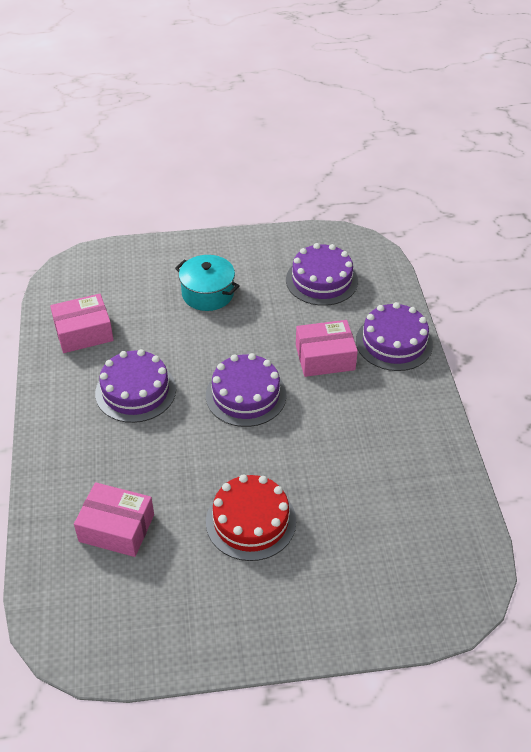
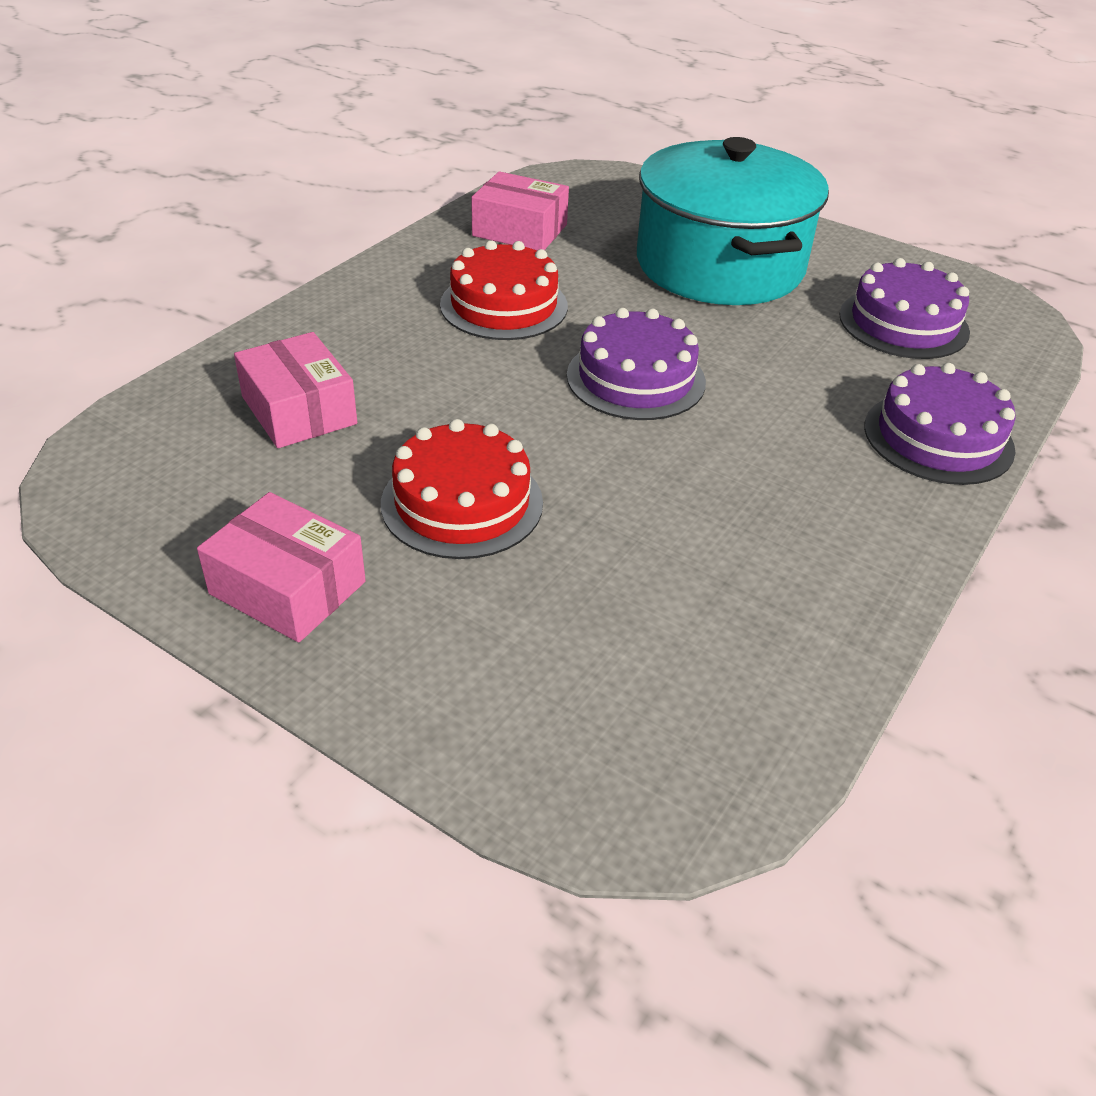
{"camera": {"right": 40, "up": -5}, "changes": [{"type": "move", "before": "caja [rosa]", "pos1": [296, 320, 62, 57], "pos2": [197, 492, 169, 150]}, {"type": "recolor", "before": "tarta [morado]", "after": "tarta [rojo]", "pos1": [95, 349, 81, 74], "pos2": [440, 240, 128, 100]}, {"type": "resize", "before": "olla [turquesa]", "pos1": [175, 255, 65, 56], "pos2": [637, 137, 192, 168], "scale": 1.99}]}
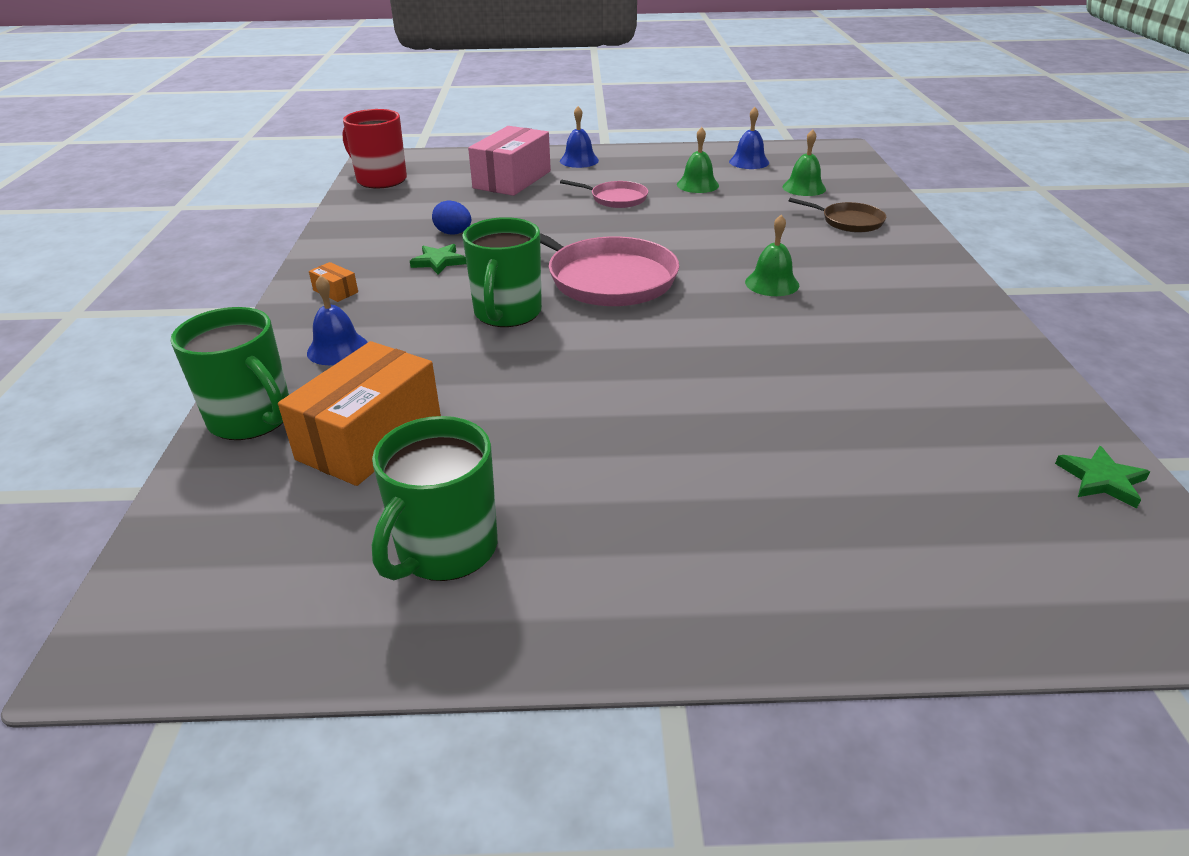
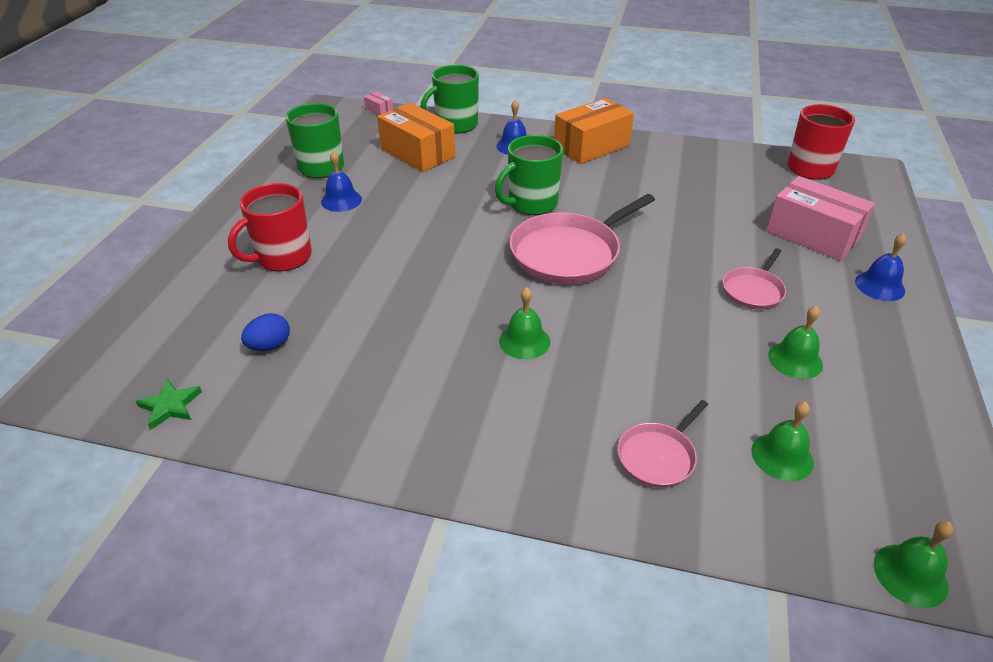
{"camera": {"right": 105, "up": 5}, "changes": [{"type": "insert", "after": "taza [rojo]", "pos2": [228, 183, 84, 89]}, {"type": "move", "before": "huevo [azul]", "pos1": [432, 200, 39, 35], "pos2": [241, 313, 49, 38]}, {"type": "move", "before": "campana [azul]", "pos1": [729, 107, 40, 62], "pos2": [321, 151, 41, 61]}, {"type": "insert", "after": "caja [rosa]", "pos2": [364, 91, 29, 24]}, {"type": "rotate", "before": "taza [verde]", "pos1": [462, 217, 80, 110], "pos2": [495, 135, 68, 80], "turn": -60}, {"type": "resize", "before": "caja [naranja]", "pos1": [309, 262, 49, 40], "pos2": [554, 98, 80, 66], "scale": 2.41}, {"type": "recolor", "before": "sartén [marrón]", "after": "sartén [rosa]", "pos1": [788, 198, 98, 35], "pos2": [618, 400, 90, 88]}, {"type": "insert", "after": "campana [verde]", "pos2": [874, 521, 80, 87]}, {"type": "delete", "before": "estrella [verde]", "pos1": [410, 244, 56, 31]}]}
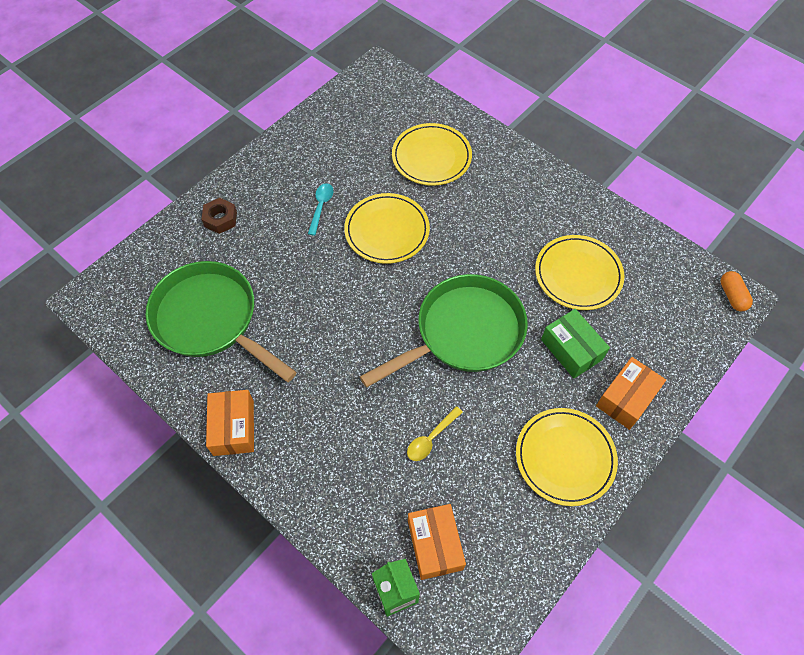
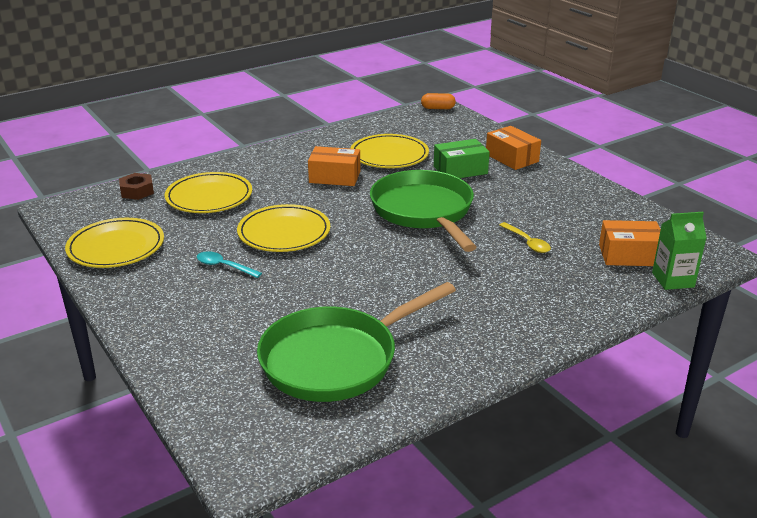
{"camera": {"right": -75, "up": -30}, "changes": [{"type": "move", "before": "plato [amarillo]", "pos1": [516, 408, 102, 98], "pos2": [65, 218, 99, 50]}, {"type": "move", "before": "tuerca [marrón]", "pos1": [201, 198, 36, 36], "pos2": [119, 173, 35, 27]}, {"type": "move", "before": "caja [naranja]", "pos1": [206, 390, 48, 66], "pos2": [308, 146, 52, 40]}]}
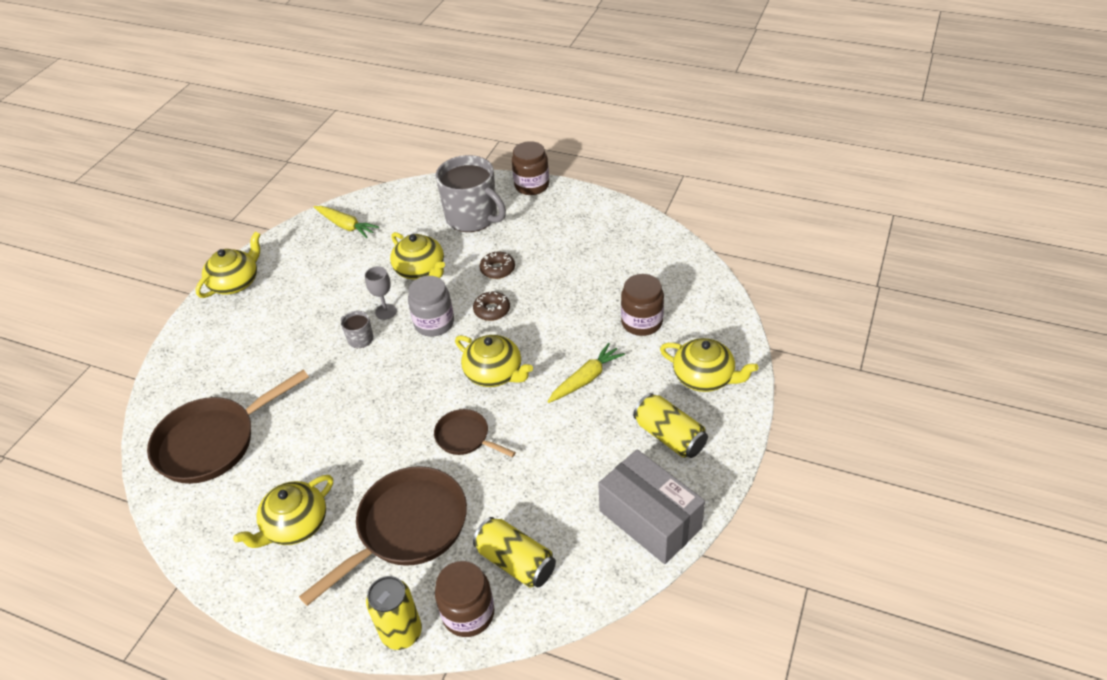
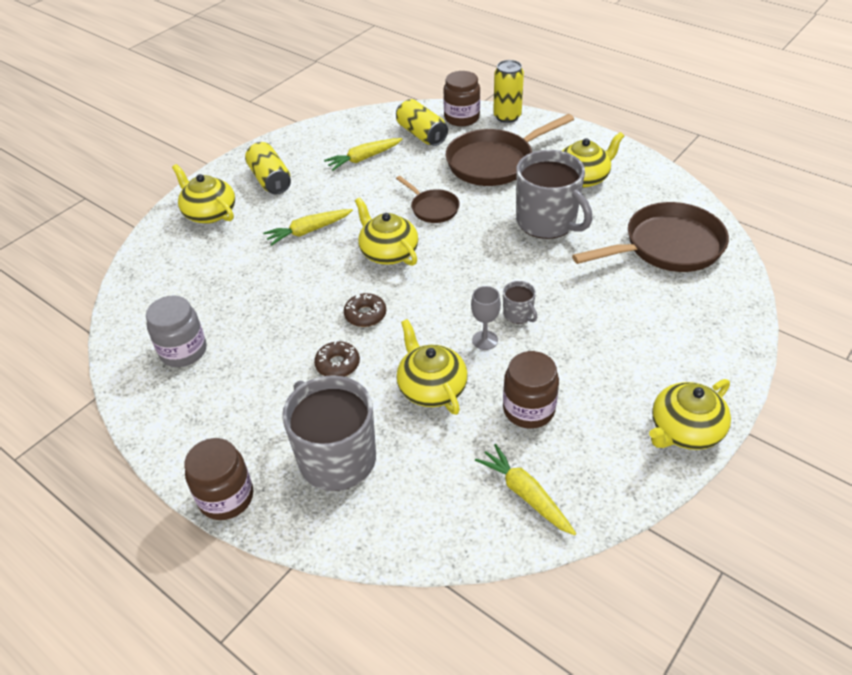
{"camera": {"right": -165, "up": 0}, "changes": [{"type": "move", "before": "tarro [gris]", "pos1": [408, 276, 46, 61], "pos2": [146, 295, 61, 72]}, {"type": "insert", "after": "zanahoria [amarillo]", "pos2": [324, 138, 78, 32]}, {"type": "move", "before": "tarro [marrón]", "pos1": [621, 274, 43, 62], "pos2": [503, 351, 56, 78]}, {"type": "insert", "after": "taza [gris]", "pos2": [516, 150, 76, 89]}, {"type": "delete", "before": "caja [gris]", "pos1": [598, 449, 107, 115]}]}
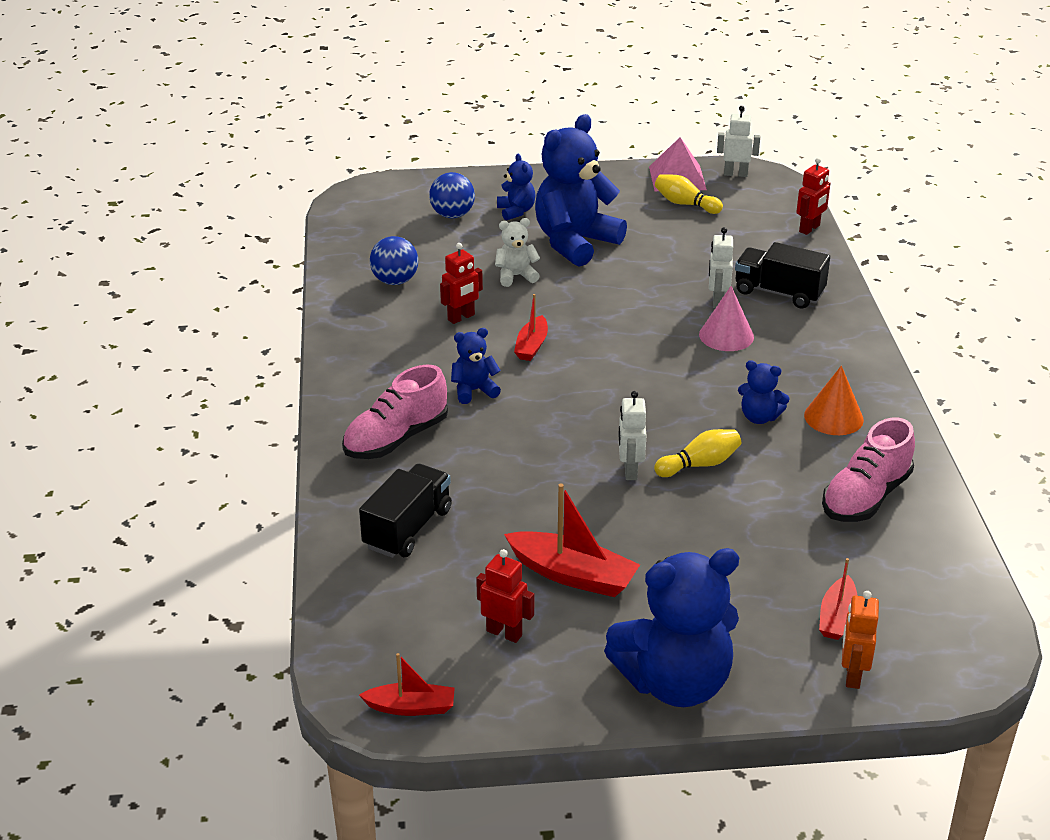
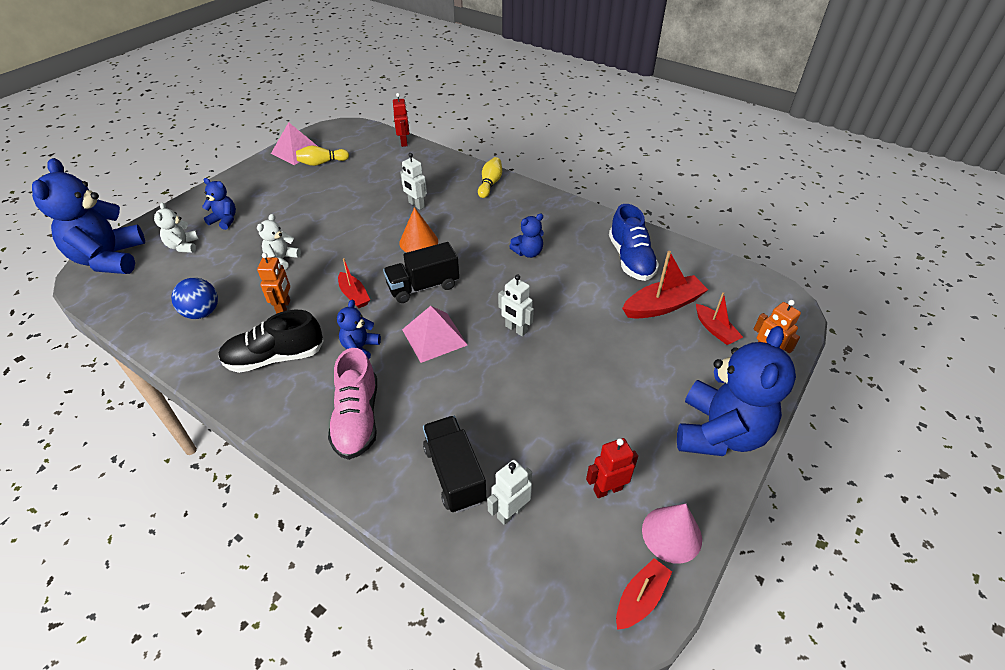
{"camera": {"right": -50, "up": 10}, "changes": [{"type": "move", "before": "osito [azul]", "pos1": [535, 114, 92, 153], "pos2": [32, 158, 113, 116]}, {"type": "replace", "before": "pelota [azul]", "after": "osito [blanco]", "pos1": [429, 172, 46, 46], "pos2": [154, 202, 45, 51]}, {"type": "insert", "after": "zapato [negro]", "pos2": [218, 310, 106, 63]}, {"type": "recolor", "before": "robot [rojo]", "after": "robot [naranja]", "pos1": [440, 243, 43, 81], "pos2": [257, 253, 33, 61]}, {"type": "move", "before": "camión [negro]", "pos1": [735, 242, 95, 67], "pos2": [383, 242, 76, 61]}, {"type": "move", "before": "cono [naranja]", "pos1": [804, 366, 60, 69], "pos2": [399, 207, 39, 45]}, {"type": "insert", "after": "pirámide [rosa]", "pos2": [402, 306, 65, 57]}, {"type": "move", "before": "bolo [amarillo]", "pos1": [654, 429, 87, 48], "pos2": [478, 157, 24, 41]}, {"type": "move", "before": "robot [blanco]", "pos1": [717, 106, 43, 71], "pos2": [487, 460, 45, 65]}, {"type": "recolor", "before": "zapato [rosa]", "after": "zapato [azul]", "pos1": [822, 418, 93, 104], "pos2": [609, 204, 50, 77]}, {"type": "move", "before": "barco [rojo]", "pos1": [504, 484, 136, 113], "pos2": [622, 251, 86, 67]}, {"type": "move", "before": "cono [rosa]", "pos1": [699, 286, 55, 65], "pos2": [642, 504, 60, 60]}]}
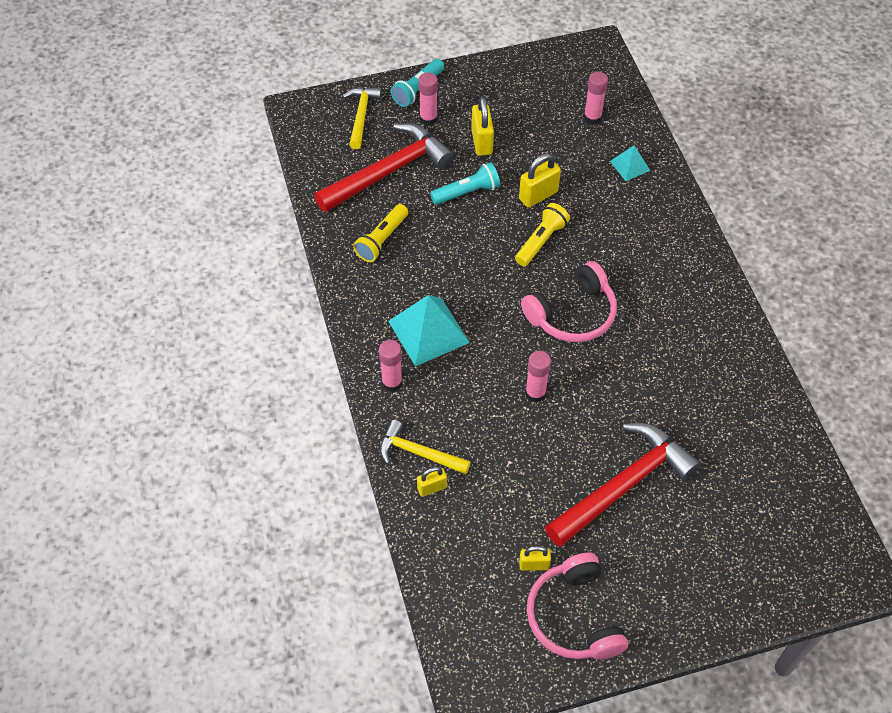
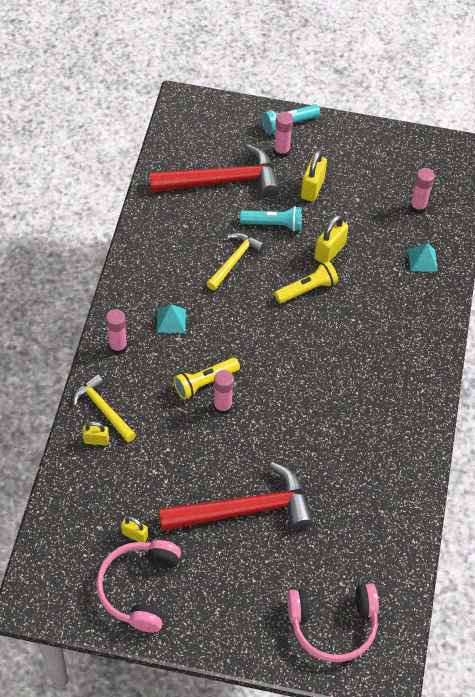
{"camera": {"right": 25, "up": 0}, "changes": [{"type": "resize", "before": "pirámide [turquesa]", "pos1": [388, 295, 82, 72], "pos2": [157, 304, 29, 29], "scale": 0.53}, {"type": "move", "before": "lámpara de mano [amarillo]", "pos1": [353, 204, 55, 58], "pos2": [174, 358, 66, 42]}, {"type": "move", "before": "martillo [amarillo]", "pos1": [343, 87, 39, 62], "pos2": [206, 233, 58, 57]}, {"type": "move", "before": "auriculares [rosa]", "pos1": [521, 261, 96, 81], "pos2": [287, 584, 92, 78]}, {"type": "rotate", "before": "candado [amarillo]", "pos1": [519, 153, 42, 55], "pos2": [314, 215, 34, 48], "turn": -45}]}
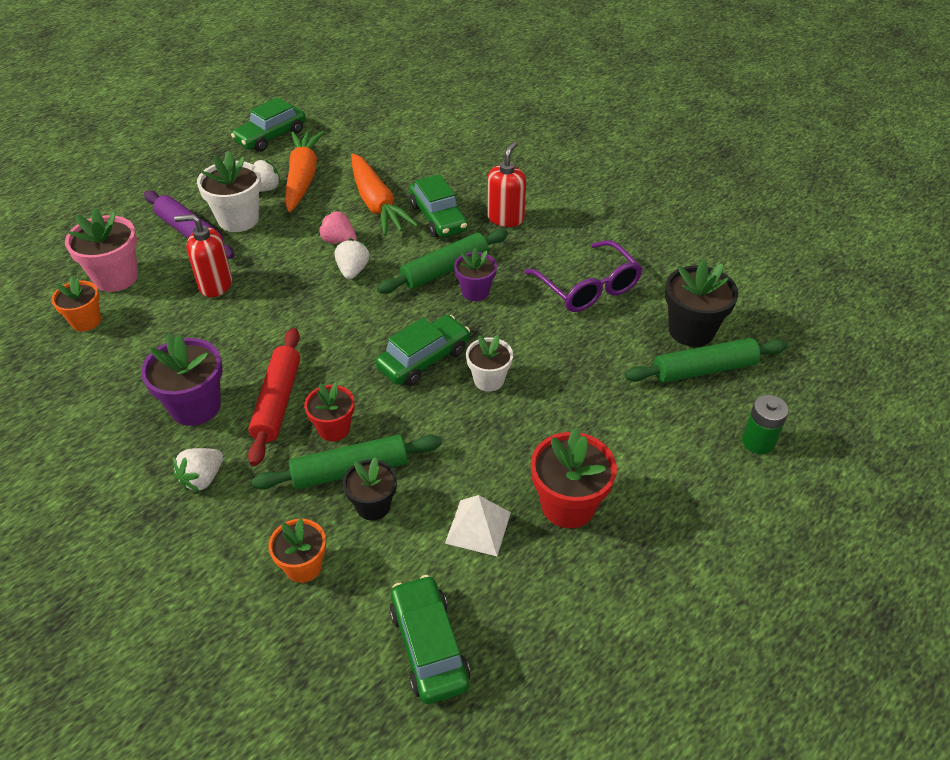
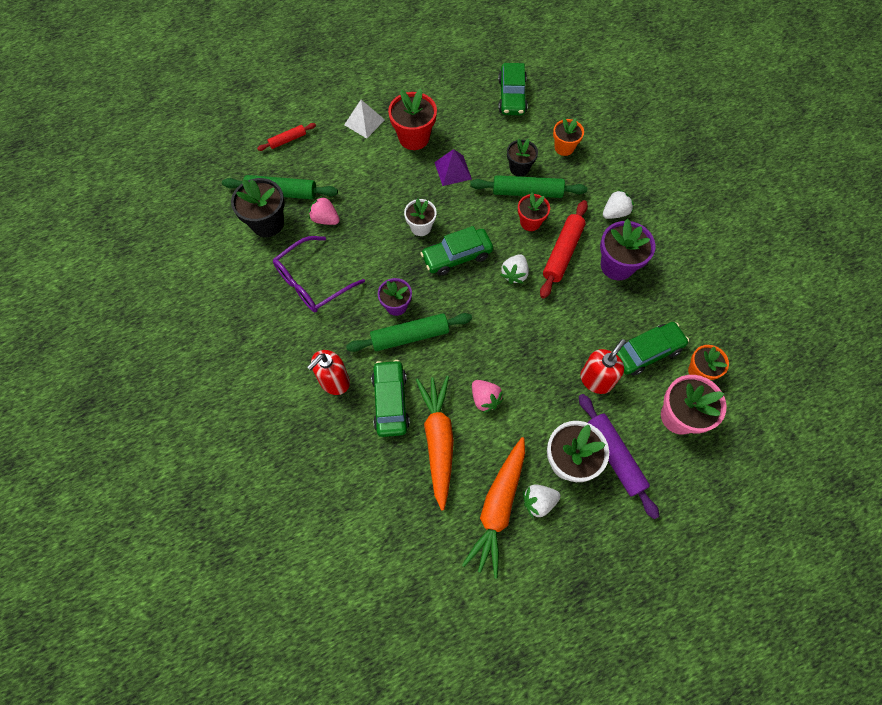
{"camera": {"right": -160, "up": 20}, "changes": [{"type": "replace", "before": "pila [verde]", "after": "rodillo [rojo]", "pos1": [742, 395, 47, 60], "pos2": [257, 123, 59, 28]}, {"type": "rotate", "before": "gafas [morado]", "pos1": [525, 240, 117, 72], "pos2": [273, 236, 92, 76], "turn": -120}, {"type": "insert", "after": "fresa [rosa]", "pos2": [309, 196, 31, 29]}, {"type": "move", "before": "pirámide [blanco]", "pos1": [445, 495, 66, 61], "pos2": [344, 100, 41, 38]}, {"type": "insert", "after": "pirámide [morado]", "pos2": [434, 149, 38, 37]}, {"type": "move", "before": "fresa [blanco]", "pos1": [335, 238, 34, 42], "pos2": [501, 254, 28, 30]}, {"type": "rotate", "before": "dispensador de jabón [rojo]", "pos1": [174, 214, 58, 83], "pos2": [580, 339, 46, 55], "turn": -75}, {"type": "move", "before": "coche [verde]", "pos1": [231, 97, 75, 55], "pos2": [617, 322, 72, 54]}]}
